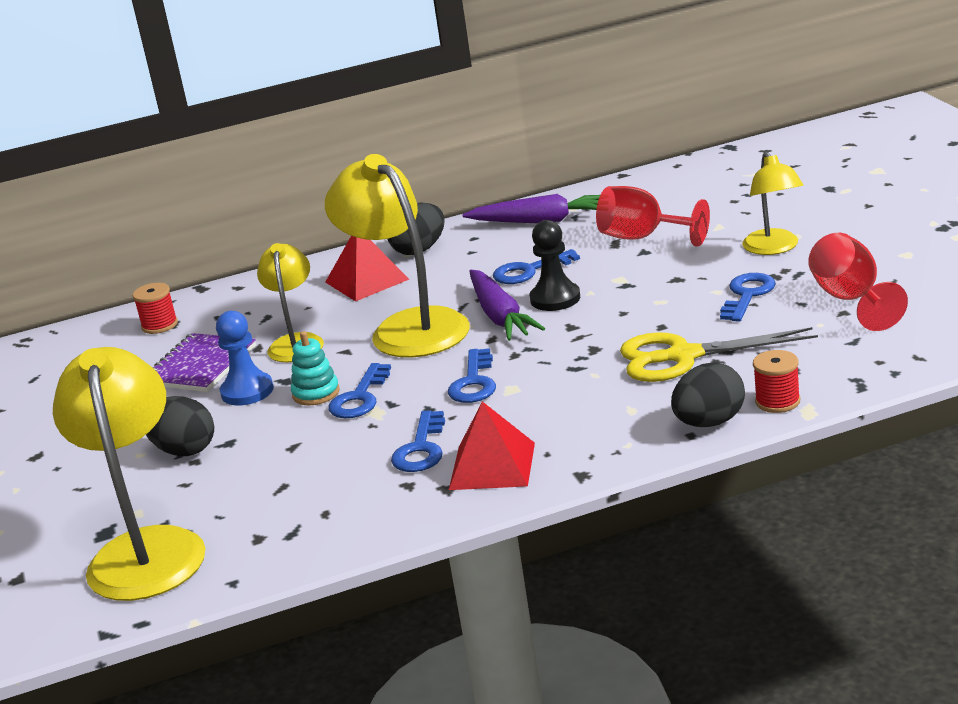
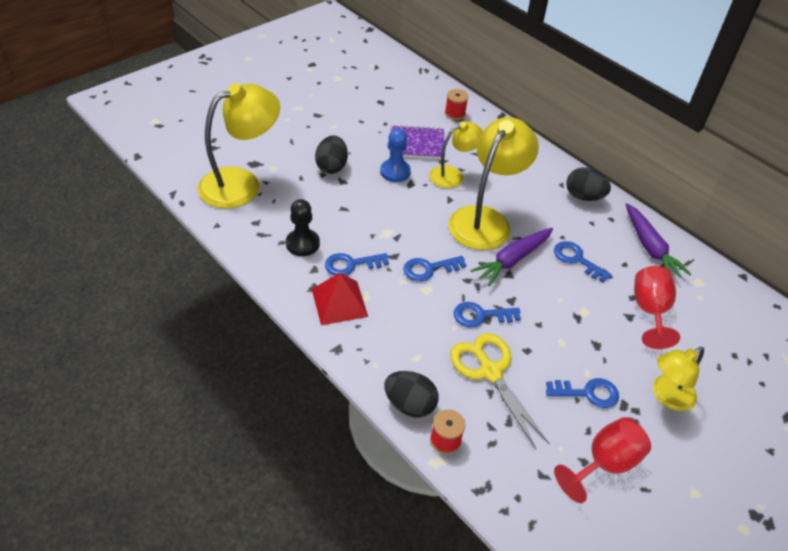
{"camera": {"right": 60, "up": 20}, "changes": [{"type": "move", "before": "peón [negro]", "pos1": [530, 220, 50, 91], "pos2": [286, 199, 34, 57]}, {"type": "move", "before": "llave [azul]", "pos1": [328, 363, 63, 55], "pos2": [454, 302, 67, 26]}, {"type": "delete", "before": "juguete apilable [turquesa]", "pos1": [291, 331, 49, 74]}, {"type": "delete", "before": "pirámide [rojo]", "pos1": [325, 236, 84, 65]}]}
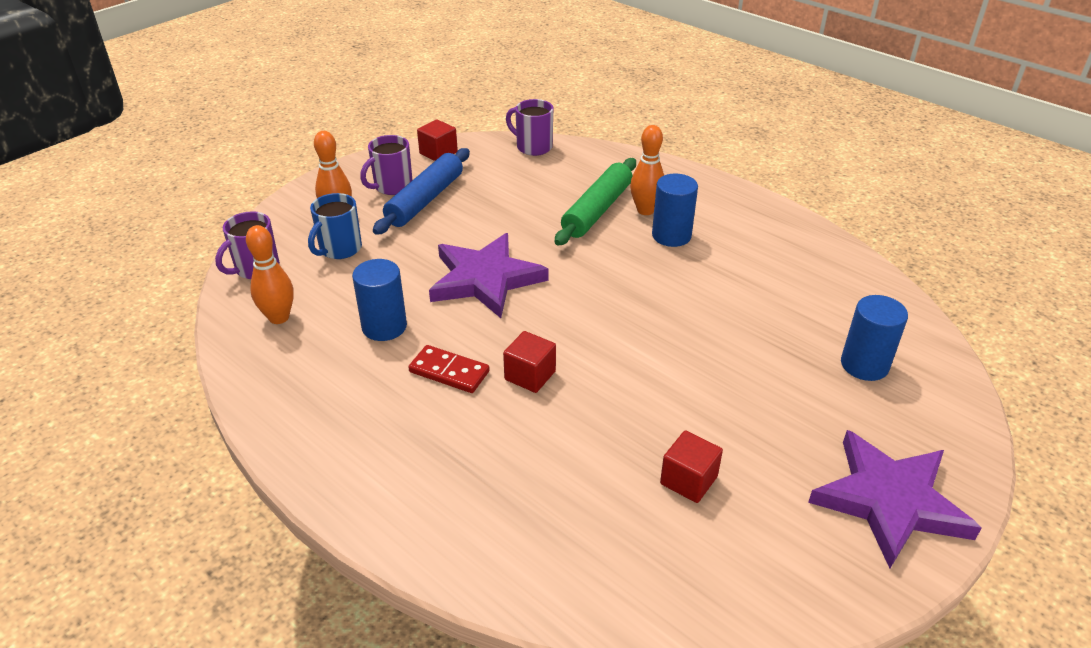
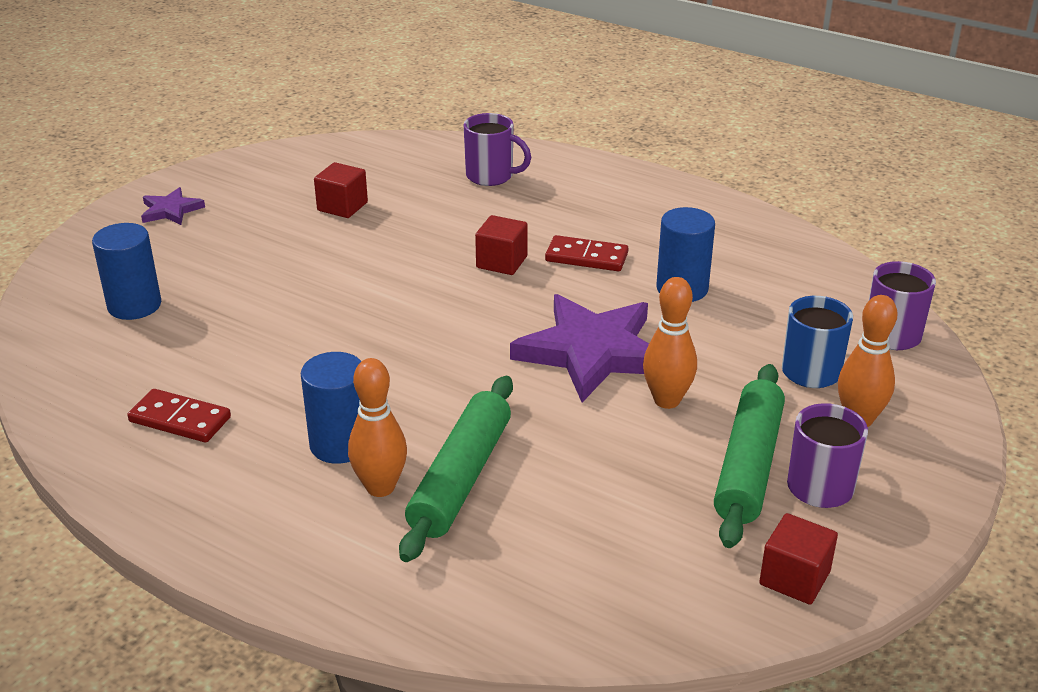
{"camera": {"right": 170, "up": -5}, "changes": [{"type": "insert", "after": "ficha de dominó [rojo]", "pos2": [127, 389, 104, 54]}, {"type": "resize", "before": "estrella [morado]", "pos1": [808, 430, 173, 138], "pos2": [141, 187, 64, 38], "scale": 0.48}, {"type": "move", "before": "taza [morado]", "pos1": [506, 99, 48, 57], "pos2": [464, 113, 67, 73]}, {"type": "move", "before": "bolo [naranja]", "pos1": [246, 225, 48, 99], "pos2": [643, 277, 54, 132]}, {"type": "recolor", "before": "rodillo [azul]", "after": "rodillo [verde]", "pos1": [373, 148, 97, 87], "pos2": [714, 364, 71, 184]}]}
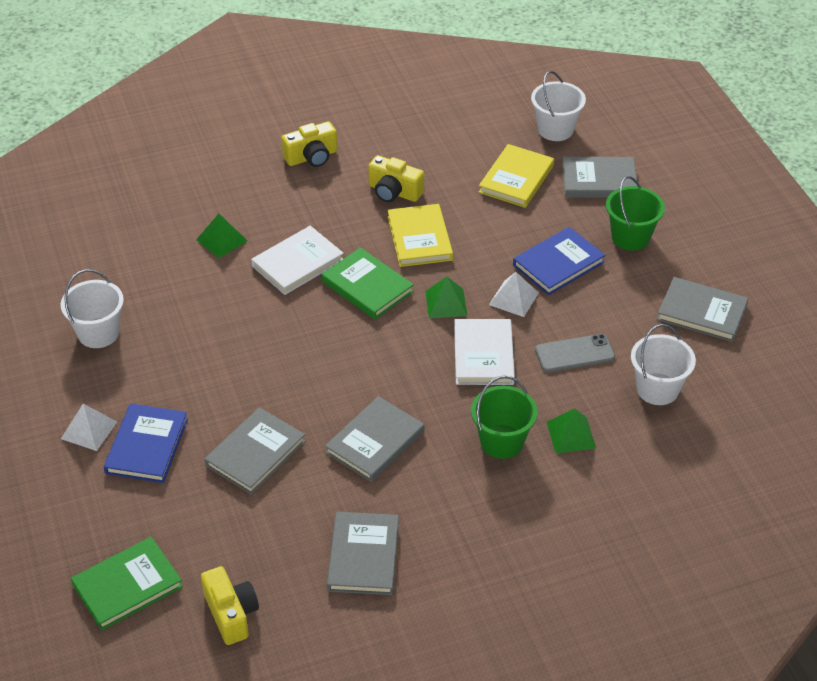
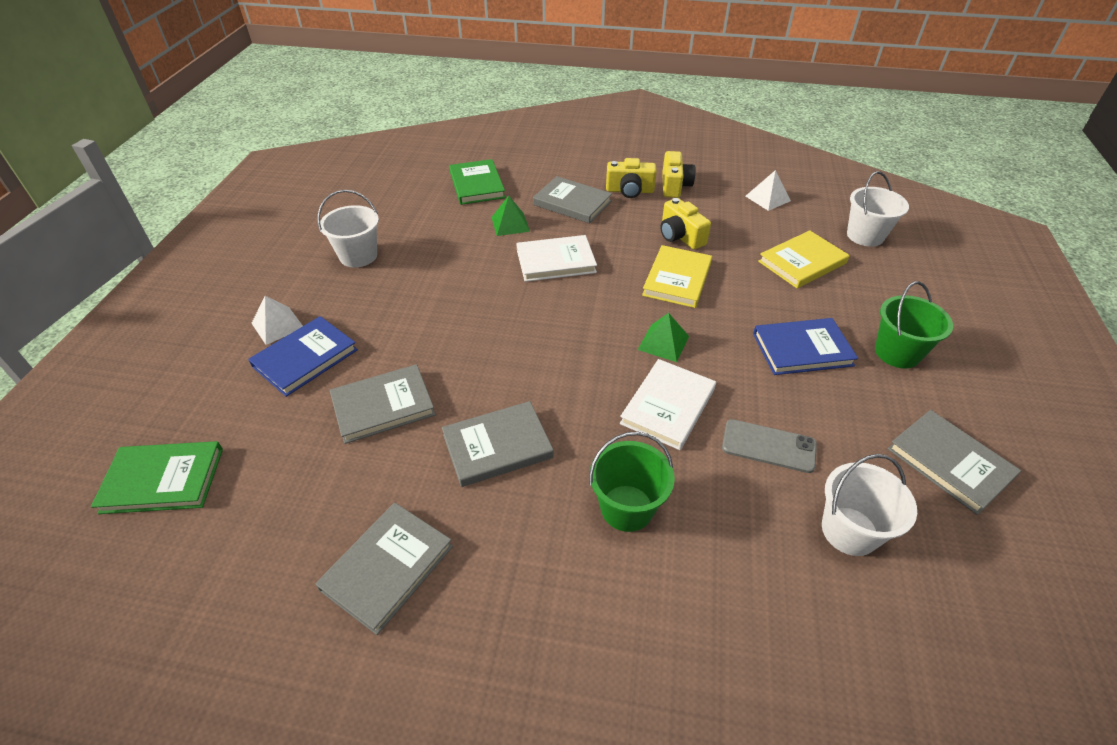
{"camera": {"right": 30, "up": 0}, "changes": [{"type": "move", "before": "libro [verde]", "pos1": [321, 247, 93, 72], "pos2": [449, 159, 57, 46]}, {"type": "move", "before": "libro [gris]", "pos1": [562, 157, 76, 41], "pos2": [533, 176, 79, 47]}, {"type": "move", "before": "cámara [amarillo]", "pos1": [201, 566, 58, 79], "pos2": [662, 151, 34, 47]}, {"type": "move", "before": "pirámide [blanco]", "pos1": [489, 272, 50, 45], "pos2": [745, 170, 46, 41]}, {"type": "delete", "before": "pirámide [verde]", "pos1": [547, 408, 49, 46]}]}
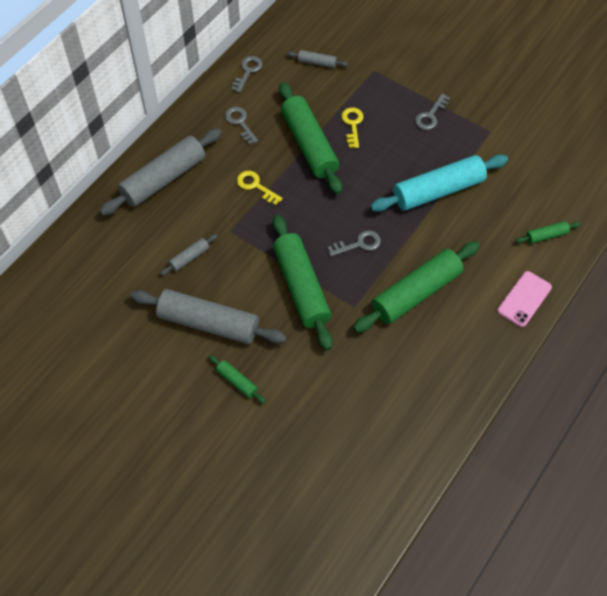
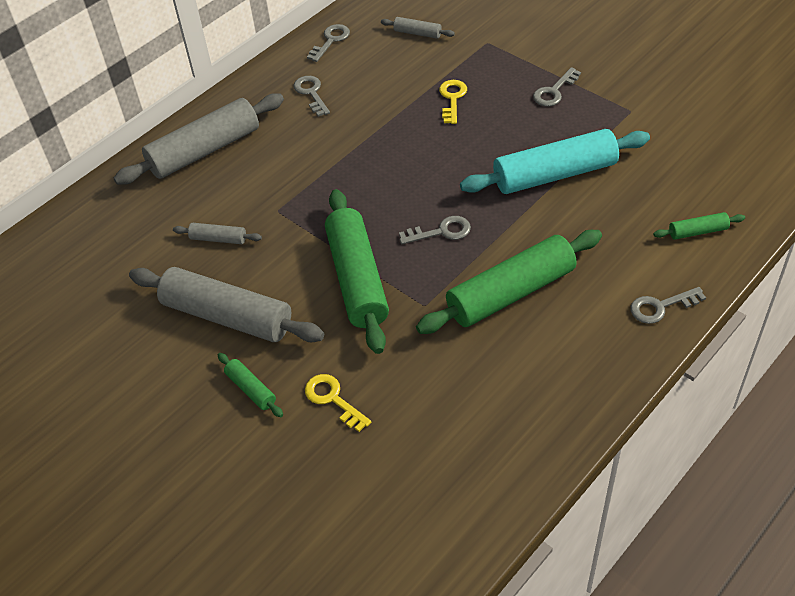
{"camera": {"right": 10, "up": -10}, "changes": [{"type": "rotate", "before": "rodillo [gris]", "pos1": [160, 234, 57, 42], "pos2": [173, 223, 89, 21], "turn": 45}, {"type": "move", "before": "llave [amarillo]", "pos1": [237, 171, 46, 34], "pos2": [305, 374, 66, 58]}, {"type": "replace", "before": "móvil [rosa]", "after": "llave [gris]", "pos1": [497, 271, 55, 56], "pos2": [630, 287, 76, 37]}, {"type": "delete", "before": "rodillo [verde]", "pos1": [279, 82, 63, 112]}]}
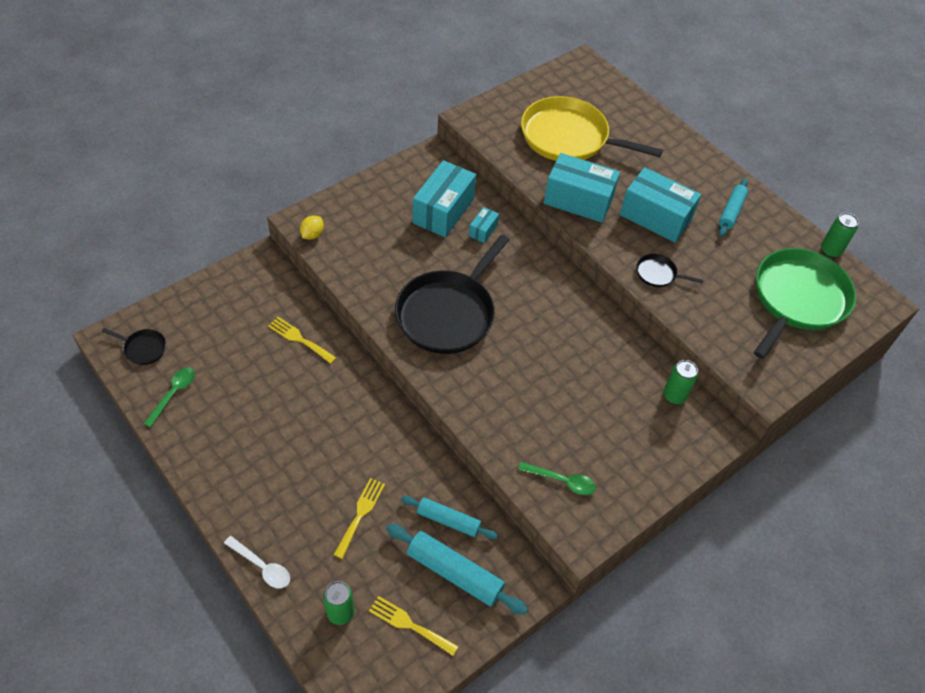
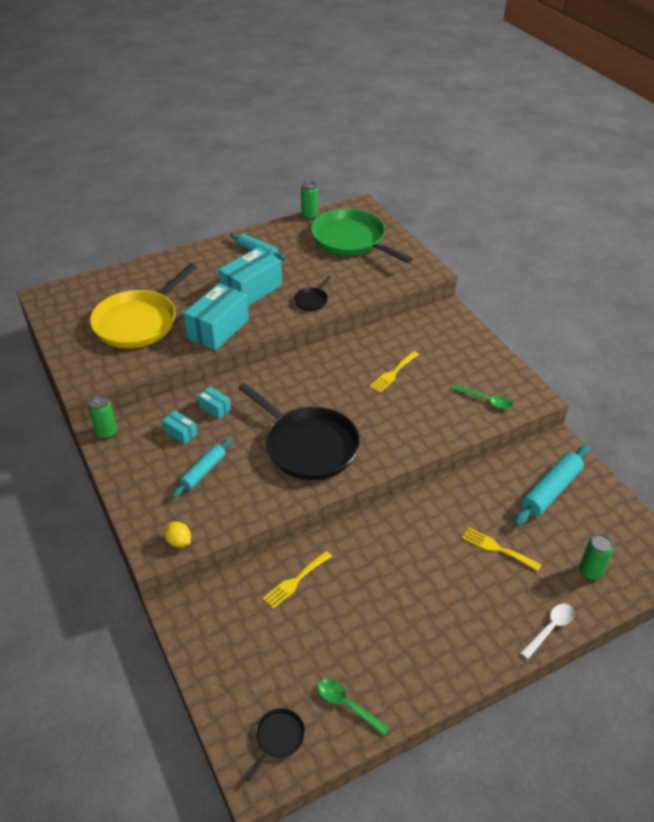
{"camera": {"right": -75, "up": -10}, "changes": [{"type": "move", "before": "lata [verde]", "pos1": [663, 360, 35, 44], "pos2": [88, 395, 29, 44]}, {"type": "resize", "before": "caja [turquesa]", "pos1": [413, 160, 63, 78], "pos2": [162, 410, 35, 34], "scale": 0.47}, {"type": "move", "before": "rodillo [turquesa]", "pos1": [401, 496, 97, 43], "pos2": [172, 438, 60, 60]}, {"type": "move", "before": "tenedor [amarillo]", "pos1": [369, 596, 89, 60], "pos2": [370, 351, 49, 42]}, {"type": "rotate", "before": "cuchara [verde]", "pos1": [518, 462, 78, 33], "pos2": [452, 384, 61, 25], "turn": 90}]}
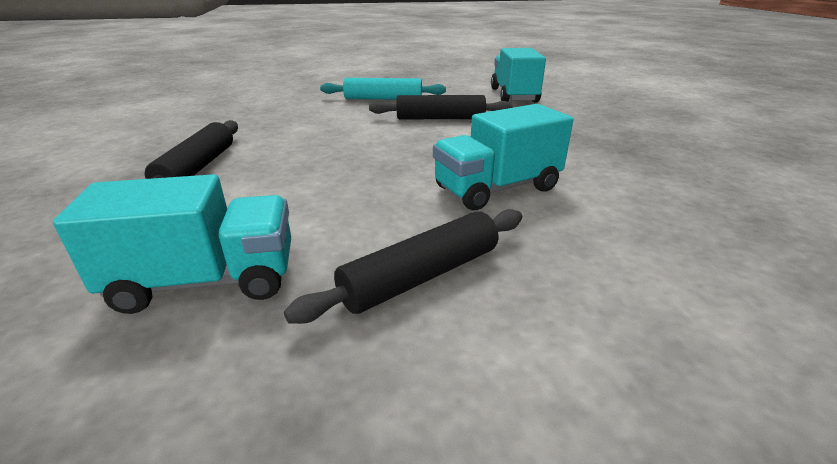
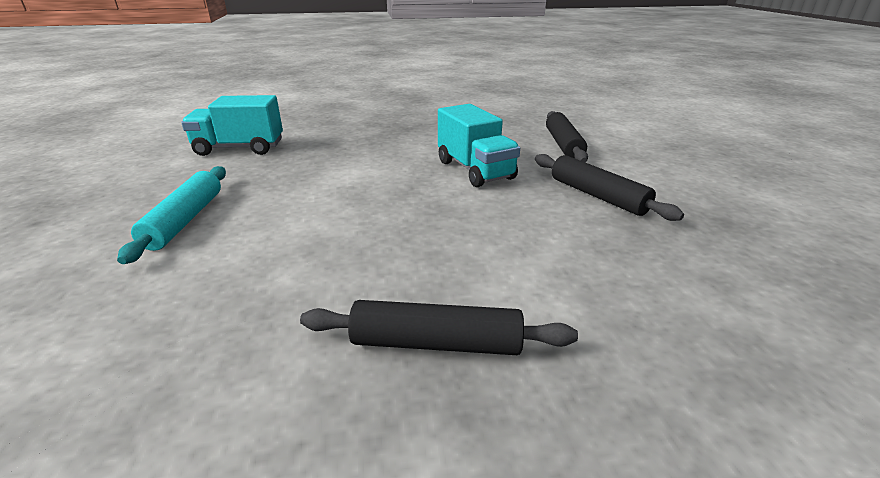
{"camera": {"right": -90, "up": 0}, "changes": [{"type": "move", "before": "rodillo [negro]", "pos1": [369, 95, 144, 24], "pos2": [546, 111, 42, 52]}, {"type": "delete", "before": "camión [turquesa]", "pos1": [53, 174, 238, 140]}]}
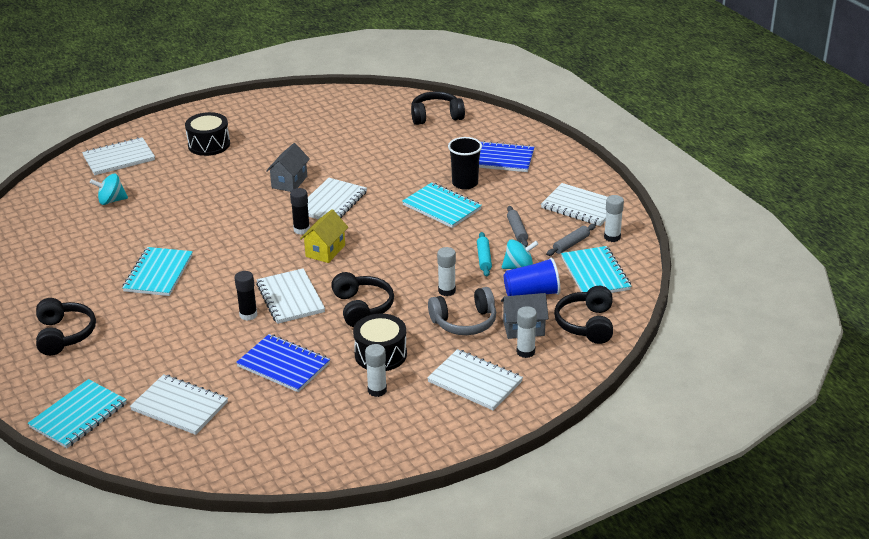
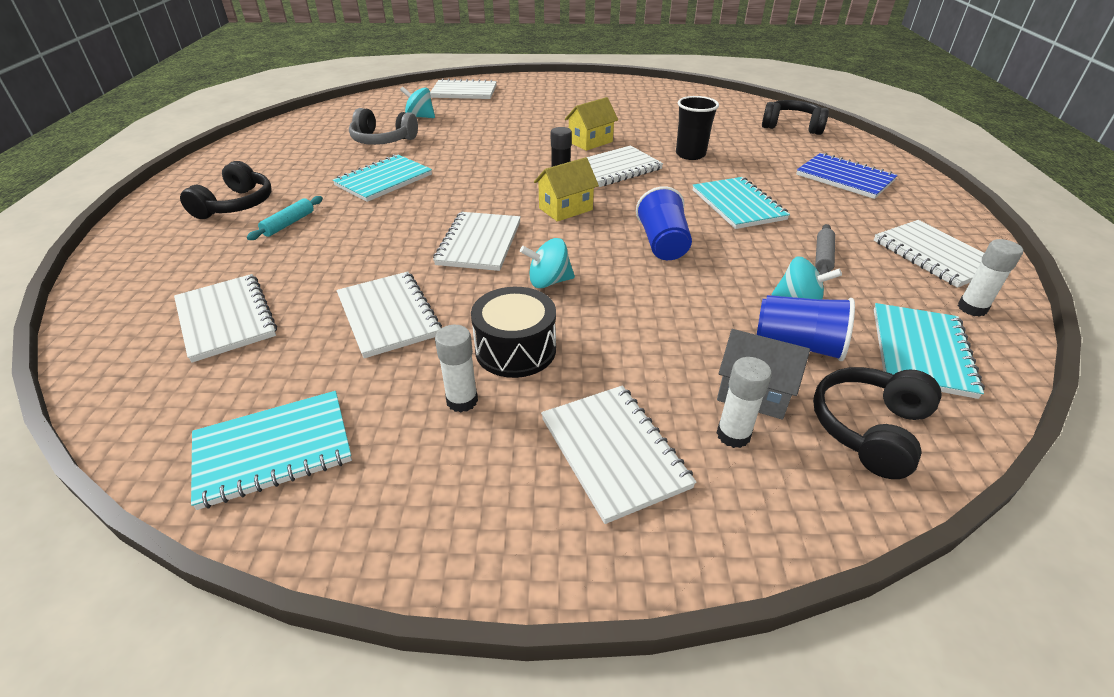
{"camera": {"right": 30, "up": 5}, "changes": [{"type": "move", "before": "cuaderno [turquesa]", "pos1": [28, 379, 99, 69], "pos2": [191, 391, 161, 119]}, {"type": "move", "before": "rodillo [turquesa]", "pos1": [477, 232, 15, 45], "pos2": [247, 196, 76, 44]}, {"type": "recolor", "before": "cuaderno [azul]", "after": "cuaderno [blanco]", "pos1": [236, 334, 94, 58], "pos2": [336, 272, 106, 86]}, {"type": "move", "before": "auriculares [gris]", "pos1": [428, 287, 68, 48], "pos2": [349, 108, 69, 37]}, {"type": "replace", "before": "auriculares [negro]", "after": "peonza [turquesa]", "pos1": [331, 272, 63, 55], "pos2": [520, 238, 55, 50]}, {"type": "recolor", "before": "casa [gris]", "after": "casa [amarillo]", "pos1": [266, 143, 44, 49], "pos2": [565, 97, 53, 54]}, {"type": "insert", "after": "vaso [azul]", "pos2": [636, 186, 56, 74]}, {"type": "move", "before": "vaso [negro]", "pos1": [448, 137, 34, 53], "pos2": [676, 96, 43, 64]}, {"type": "delete", "before": "tambor [negro]", "pos1": [185, 112, 45, 44]}, {"type": "delete", "before": "barra de pegamento [negro]", "pos1": [234, 271, 23, 50]}, {"type": "delete", "before": "barra de pegamento [blanco]", "pos1": [437, 247, 19, 49]}, {"type": "delete", "before": "rodillo [gris]", "pos1": [546, 224, 50, 32]}]}
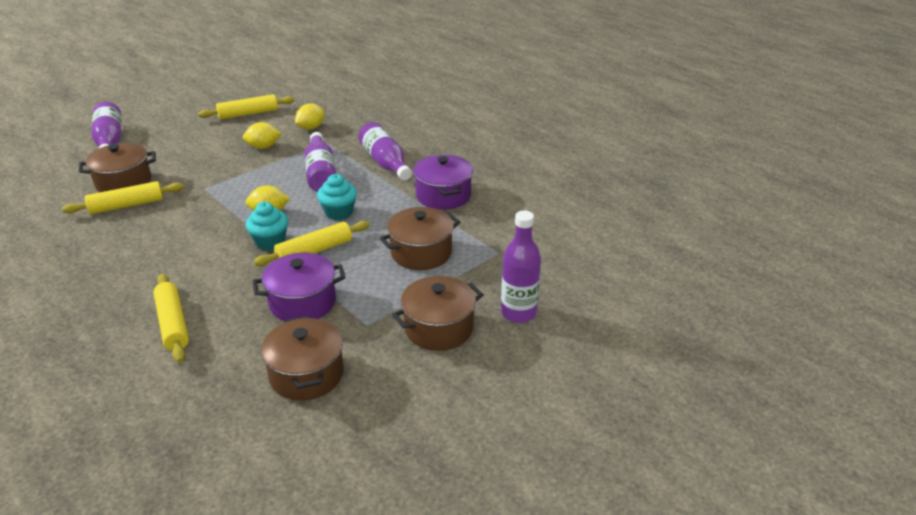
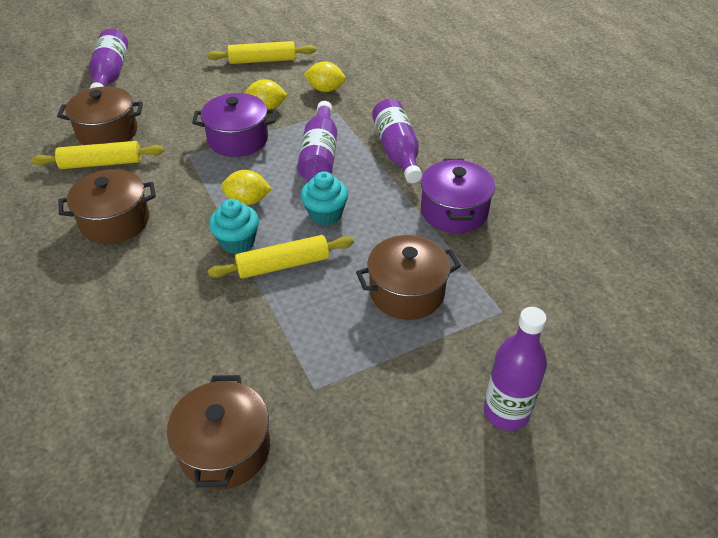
{"camera": {"right": 15, "up": 10}, "changes": [{"type": "move", "before": "olla [marrón]", "pos1": [392, 276, 92, 75], "pos2": [58, 169, 98, 75]}, {"type": "move", "before": "olla [morado]", "pos1": [253, 253, 93, 69], "pos2": [192, 93, 84, 64]}, {"type": "rotate", "before": "limón [amarillo]", "pos1": [295, 103, 30, 27], "pos2": [304, 61, 42, 31], "turn": 45}, {"type": "delete", "before": "rodillo [amarillo]", "pos1": [153, 274, 36, 89]}]}
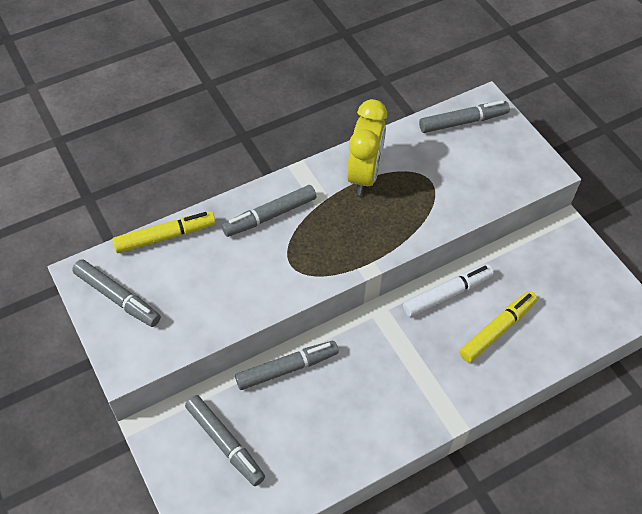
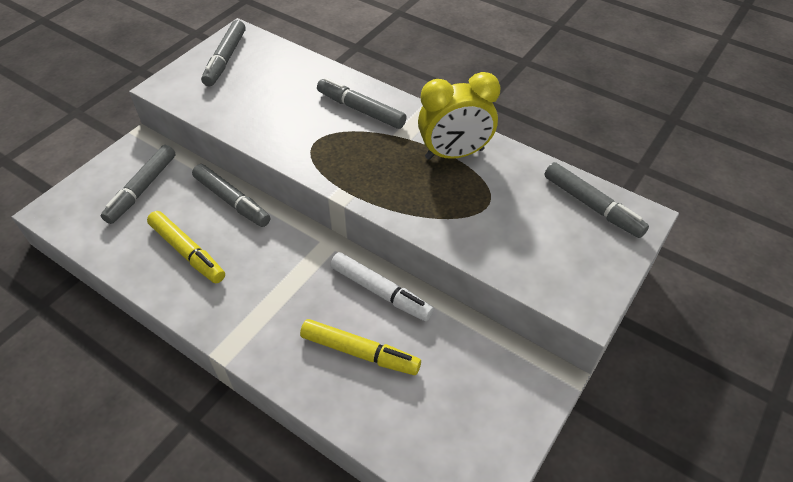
{"camera": {"right": 65, "up": -5}, "changes": [{"type": "move", "before": "rotulador [amarillo]", "pos1": [112, 211, 104, 42], "pos2": [147, 211, 78, 72]}]}
